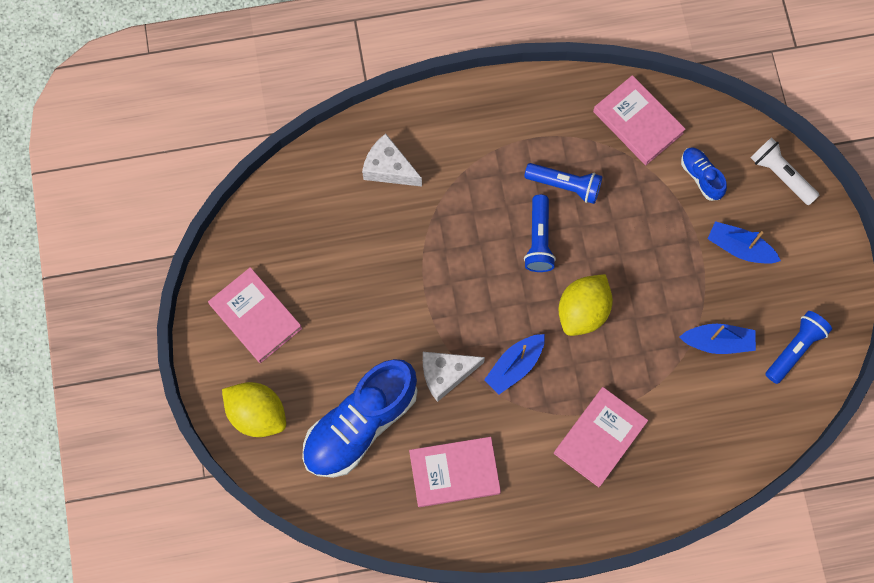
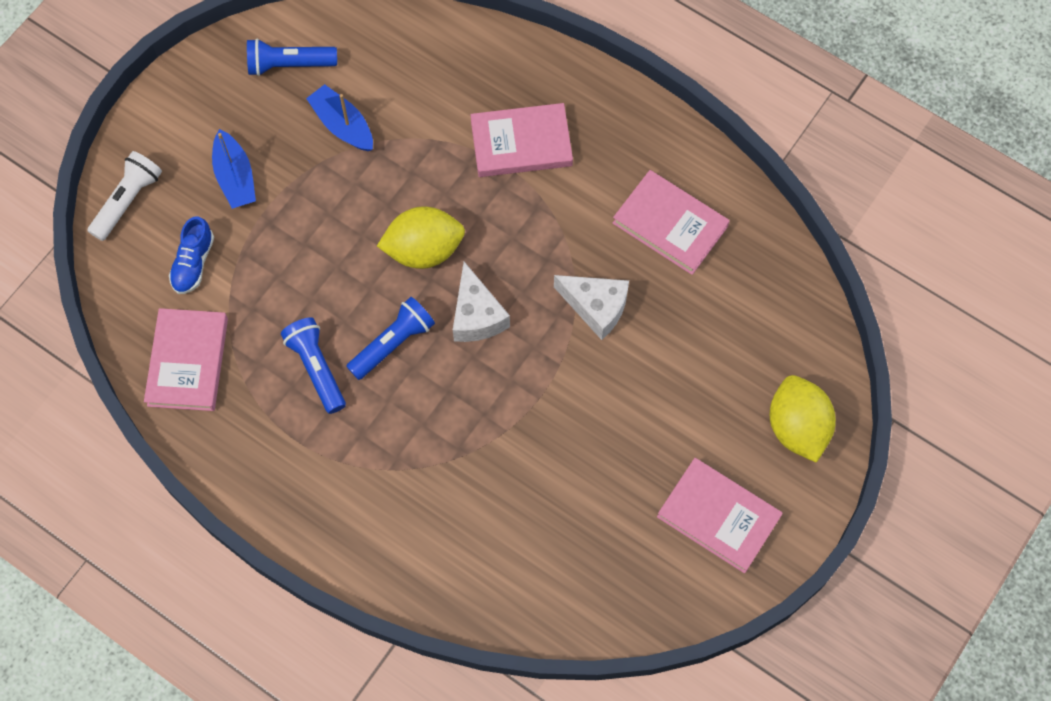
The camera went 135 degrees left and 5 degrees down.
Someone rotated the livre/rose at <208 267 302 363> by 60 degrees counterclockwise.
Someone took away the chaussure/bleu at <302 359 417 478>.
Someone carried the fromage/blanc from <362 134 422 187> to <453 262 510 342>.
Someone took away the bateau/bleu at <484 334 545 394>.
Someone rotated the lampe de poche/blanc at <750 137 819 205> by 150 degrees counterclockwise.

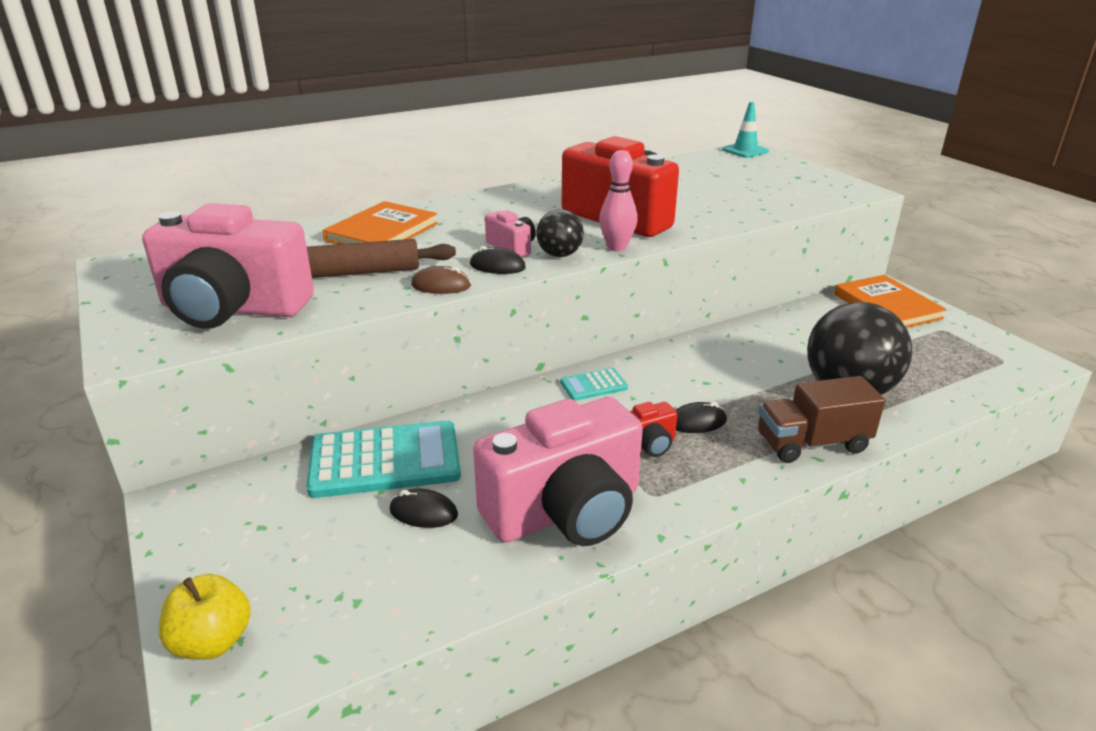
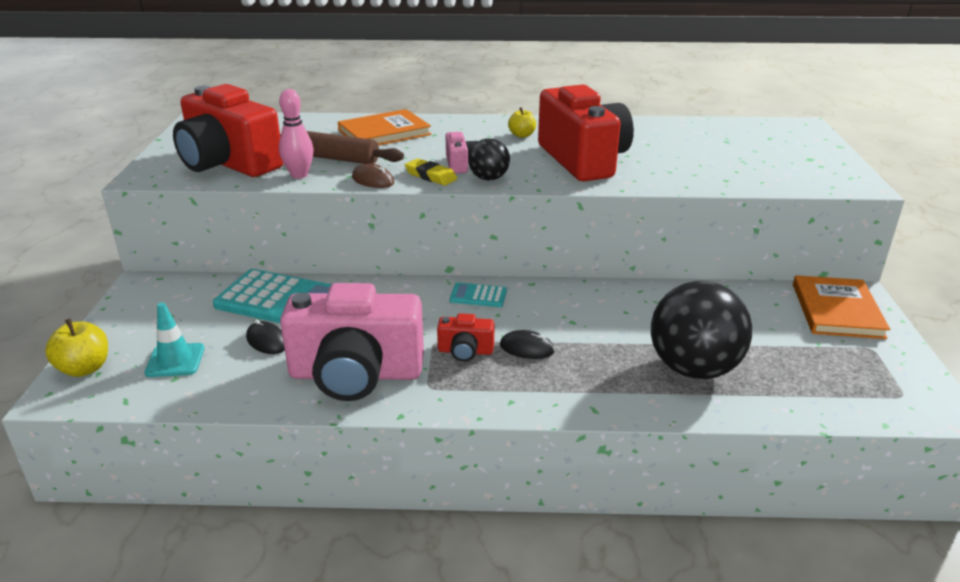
The camera went 30 degrees right and 0 degrees up.
Someone repainted the appareil photo/rose at <142 203 314 329>, which became the appareil photo/rouge at <173 84 283 177>.
Someone swapped the souris/noir at <470 246 526 274> for the gomme/jaune at <405 158 457 186>.
Someone carried the quille/rose from <599 150 638 251> to <279 89 314 179>.
Someone carried the cône de chantier/turquoise from <722 102 769 158> to <144 302 204 377>.
Someone took away the camion/marron at <758 376 885 463>.
Someone put down the pomme/jaune at <508 107 536 138>.

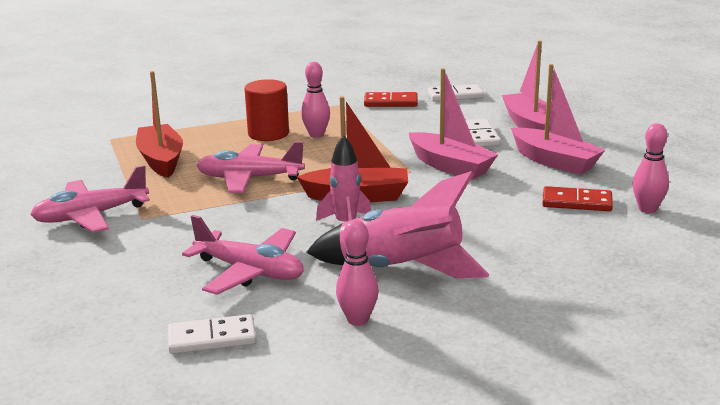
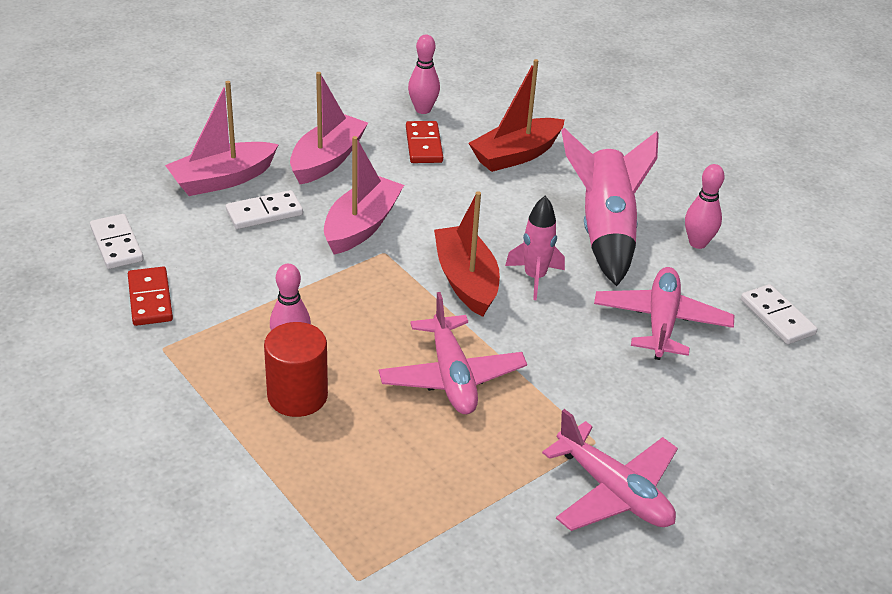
The camera went 110 degrees left and 15 degrees up.
Someone carried the bateau/rouge from <136 71 183 178> to <468 59 565 172>.

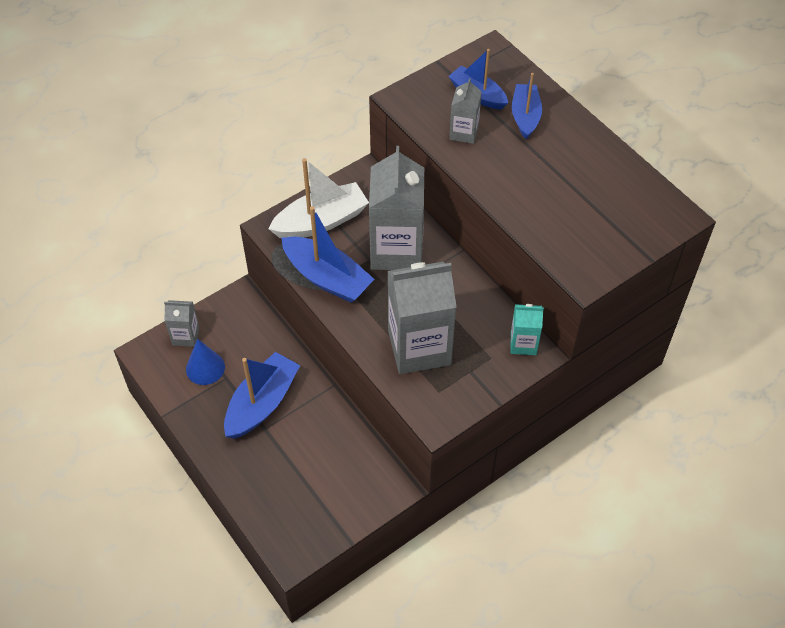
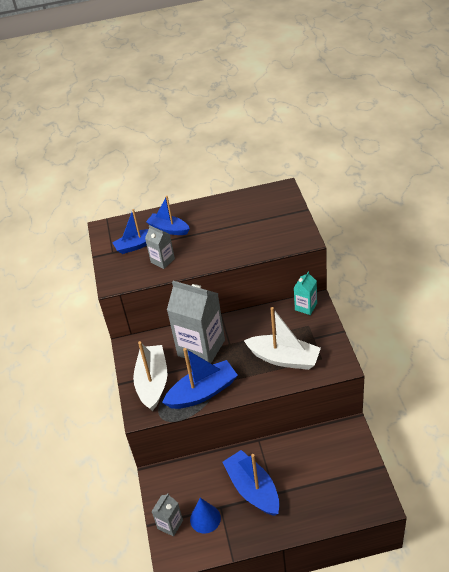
The camera went 60 degrees left and 10 degrees down.
Someone swapped the brique de lait/gris at <388 262 457 374> for the bateau/blanc at <244 307 321 370>.

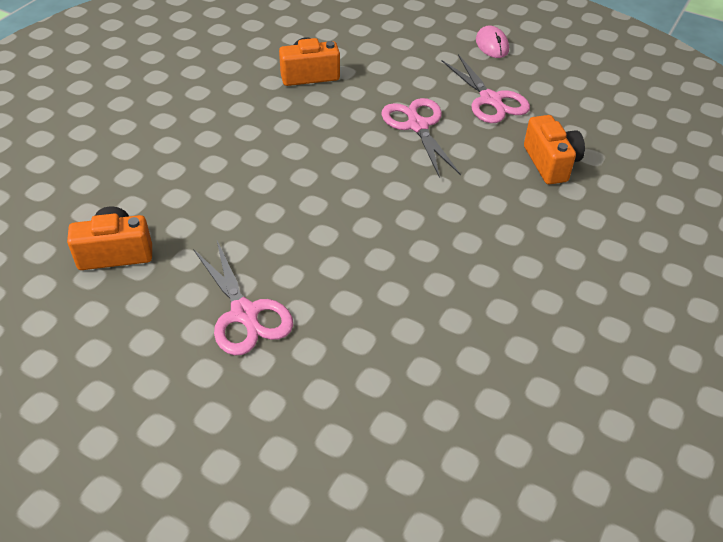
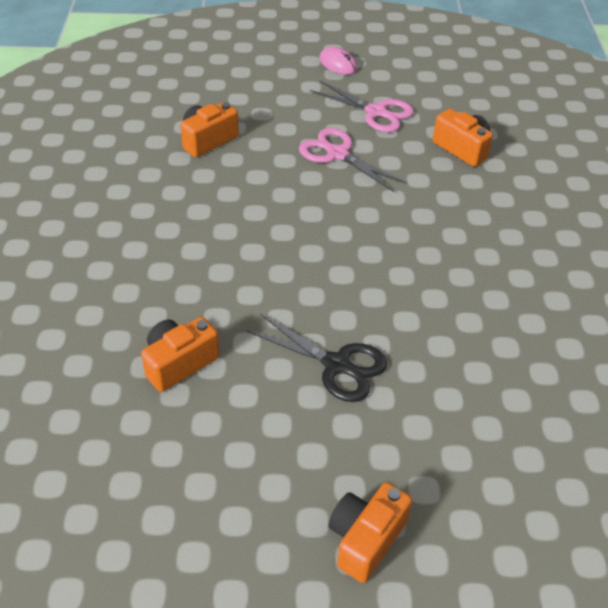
The camera went 30 degrees left and 0 degrees up.
Someone repainted the ciseaux/rose at <193 241 293 355>, which became the ciseaux/noir at <247 314 387 402>.
Someone put down the appareil photo/orange at <328 482 412 583>.

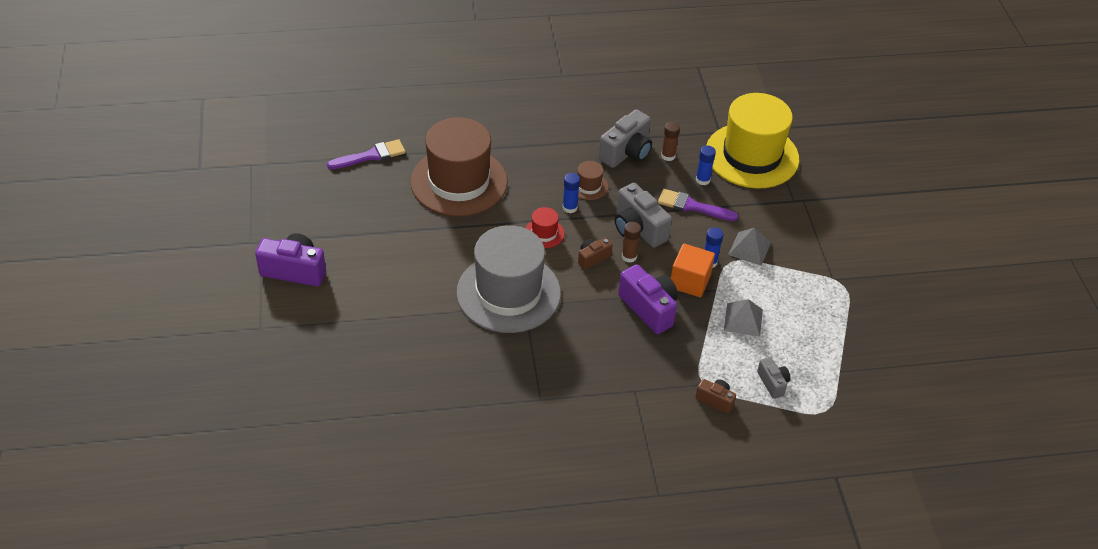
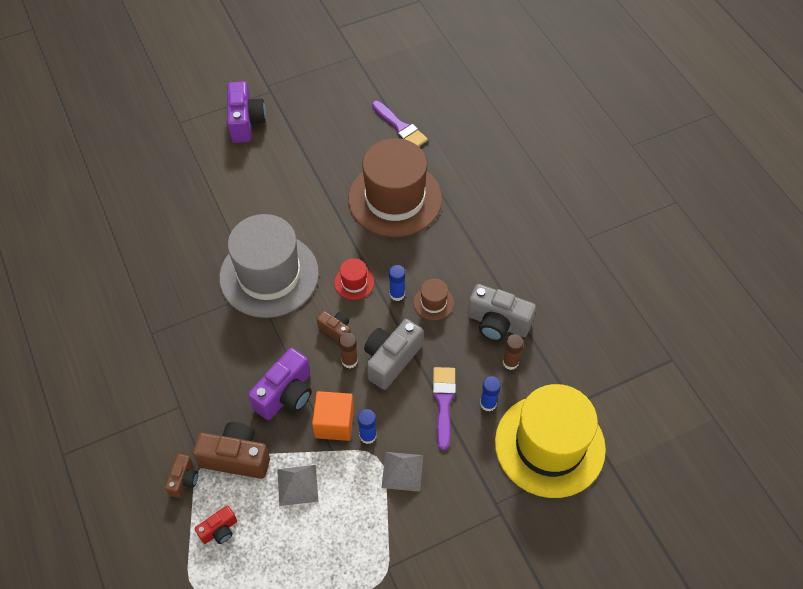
The camera went 75 degrees right and 10 degrees up.
Someone repainted the appareil photo/gris at <757 357 790 399>, which became the appareil photo/rouge at <195 506 237 544>.
Someone put down the appareil photo/marron at <193 422 270 479>.

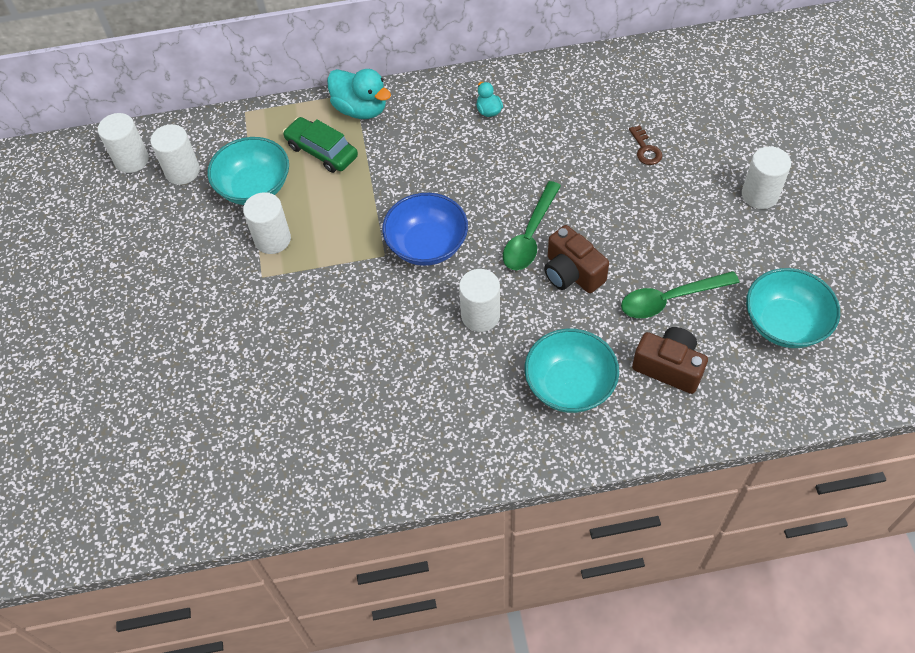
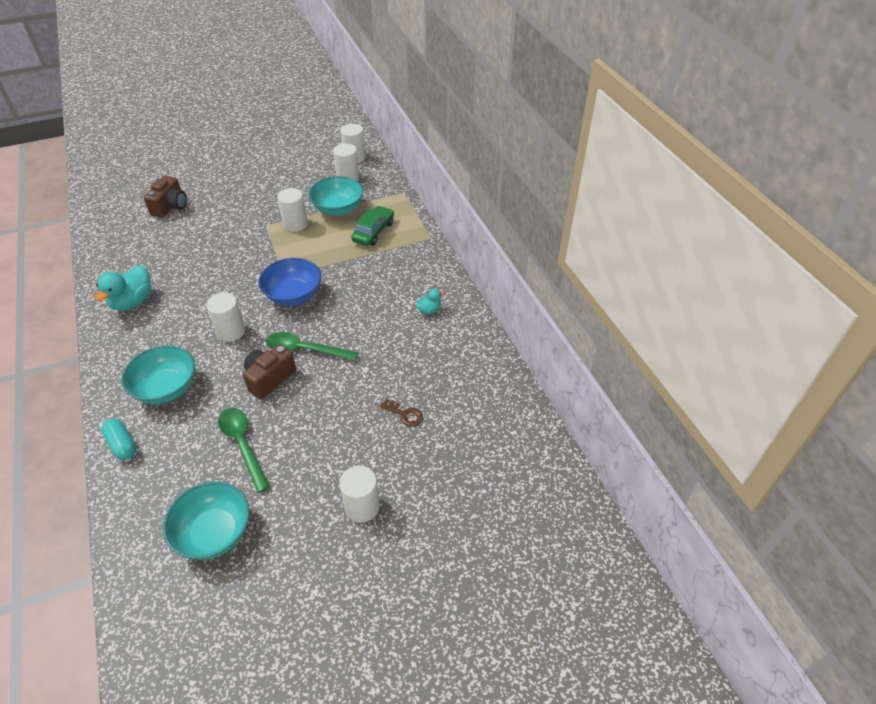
The camera went 75 degrees right and 10 degrees down.
Someone carried the canard/turquoise from <327 69 391 119> to <95 265 152 311>.
Someone rotated the clé/marron at <629 125 662 165> by 120 degrees counterclockwise.
Someone carried the appareil photo/marron from <632 327 708 394> to <144 176 187 218>.
Someone put down the gélule/turquoise at <101 419 136 460>.

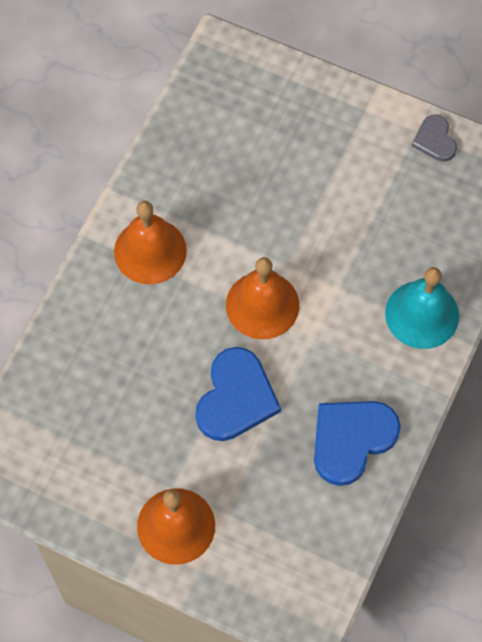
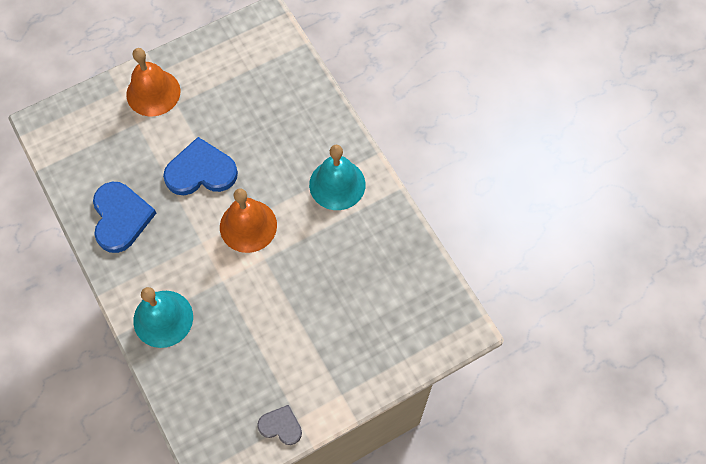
The camera went 125 degrees right and 0 degrees up.
Someone repainted the cloche/orange at <114 201 187 284>, which became the cloche/turquoise at <309 145 366 210>.
Someone rotated the cœur/bleu at <195 347 281 441> by 120 degrees clockwise.

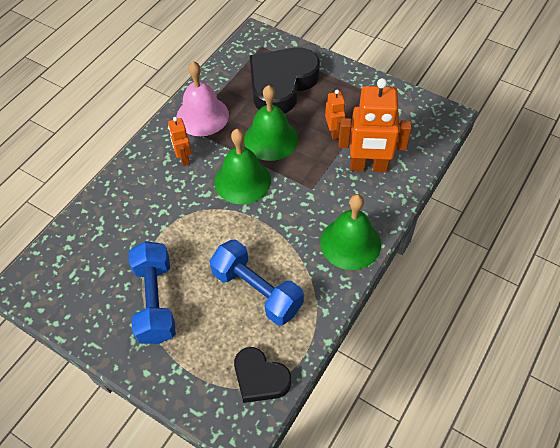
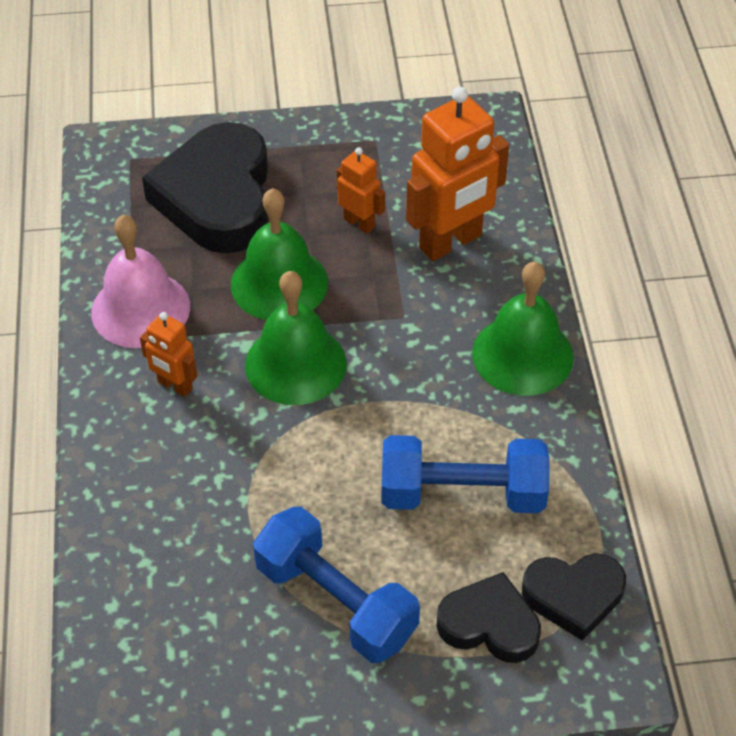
The camera went 40 degrees left and 5 degrees down.
Someone put down the cœur/noir at <436 572 541 663>.

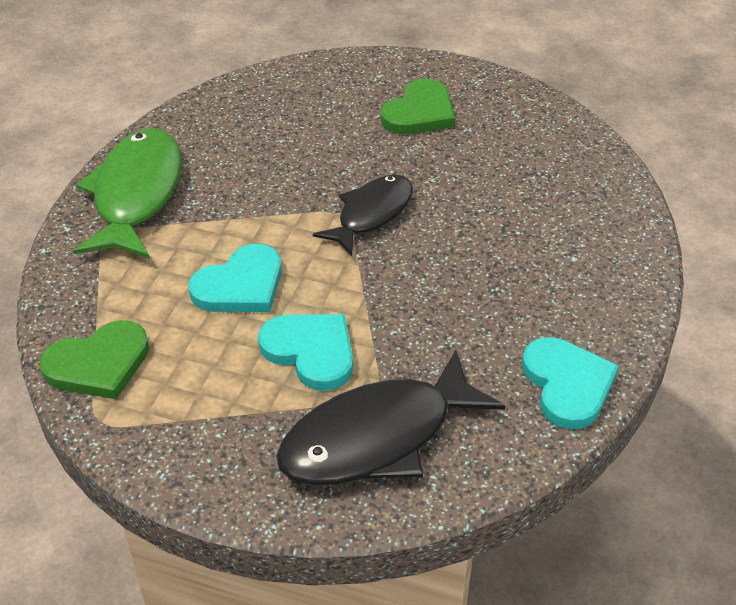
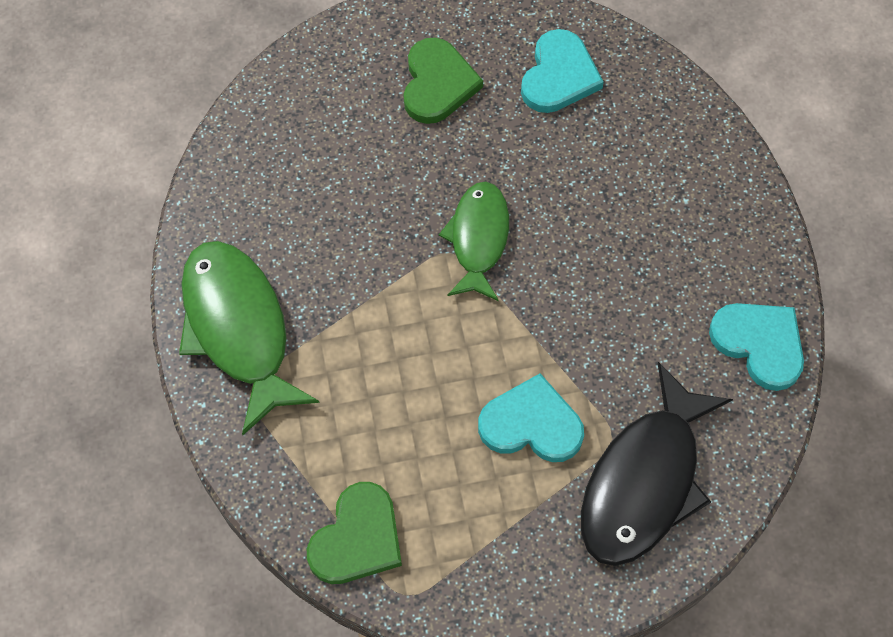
The camera went 30 degrees left and 20 degrees up.
Someone carried the cœur/turquoise from <189 244 282 312> to <521 29 604 113>.
Someone repainted the poisson/noir at <313 174 413 256>, which became the poisson/vert at <439 182 509 301>.

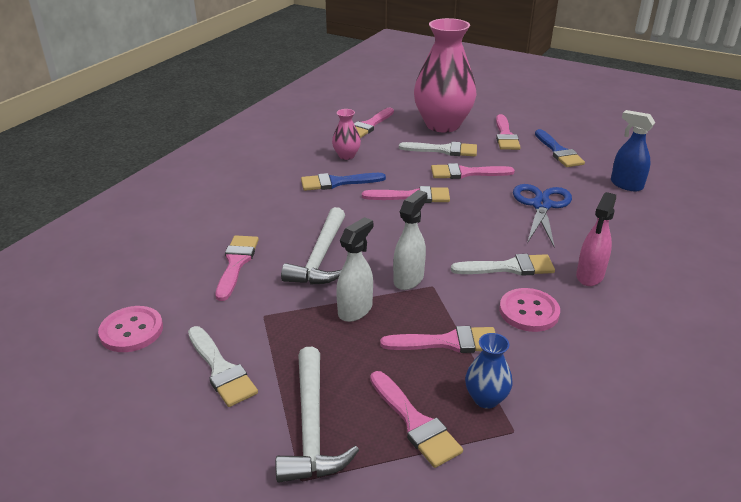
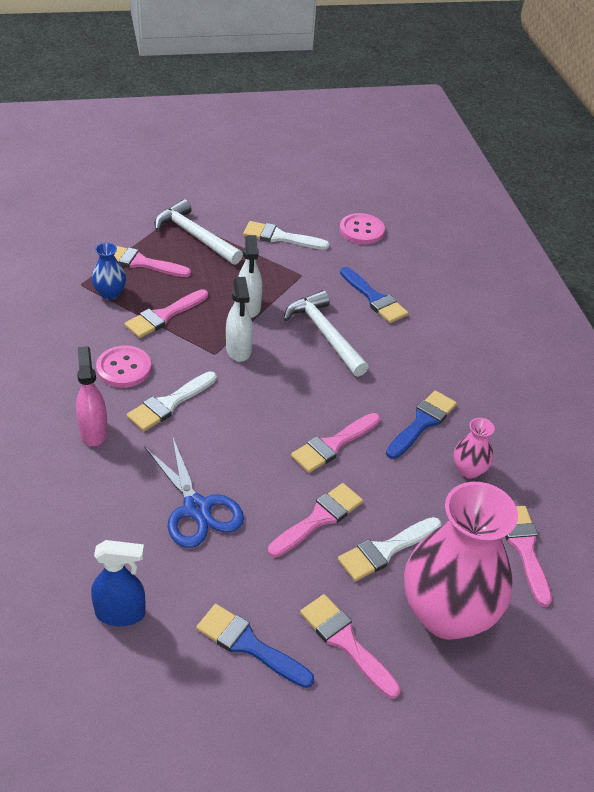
The camera went 135 degrees right and 10 degrees up.
Someone repainted the pinceau/rose at <216 235 259 301>, which became the pinceau/bleu at <340 267 408 323>.

